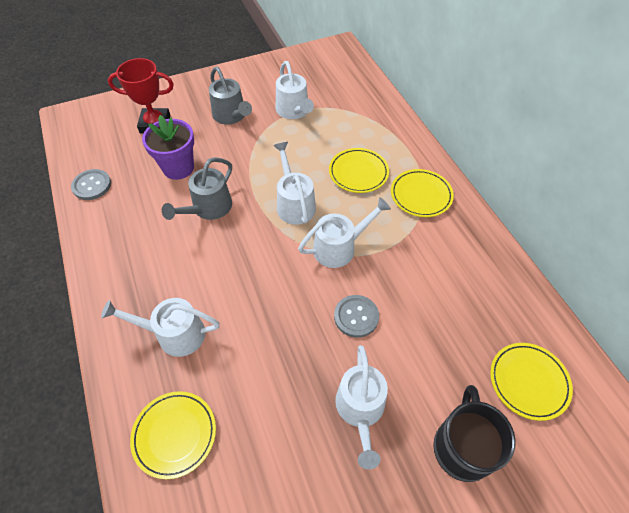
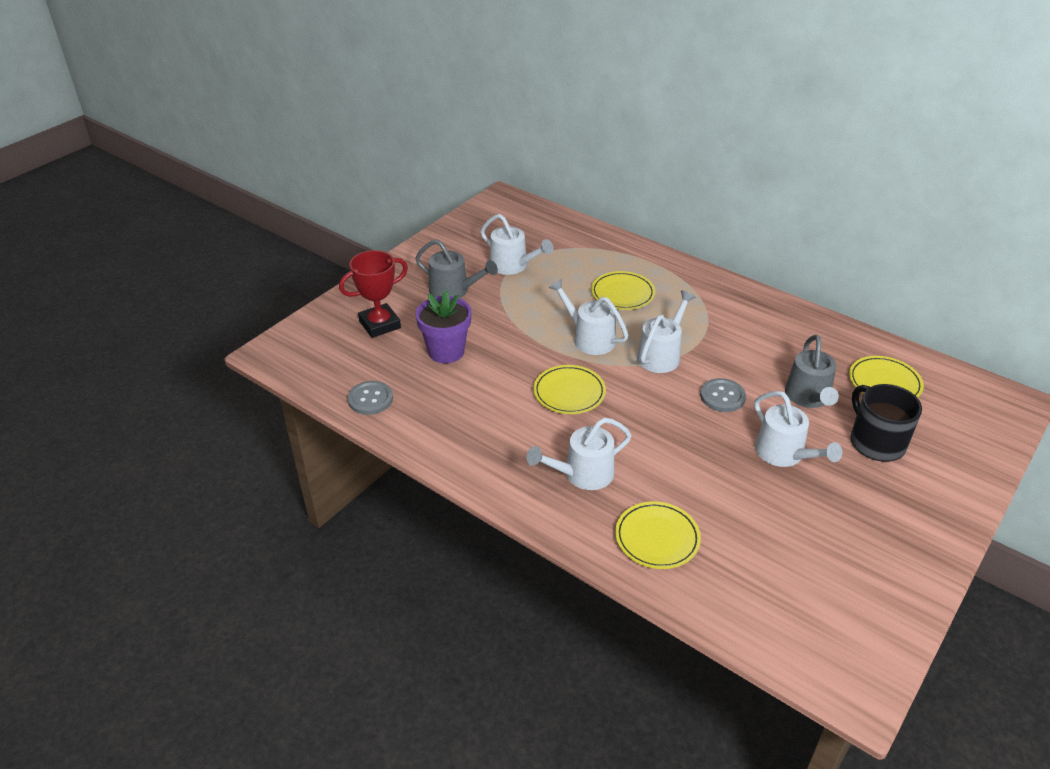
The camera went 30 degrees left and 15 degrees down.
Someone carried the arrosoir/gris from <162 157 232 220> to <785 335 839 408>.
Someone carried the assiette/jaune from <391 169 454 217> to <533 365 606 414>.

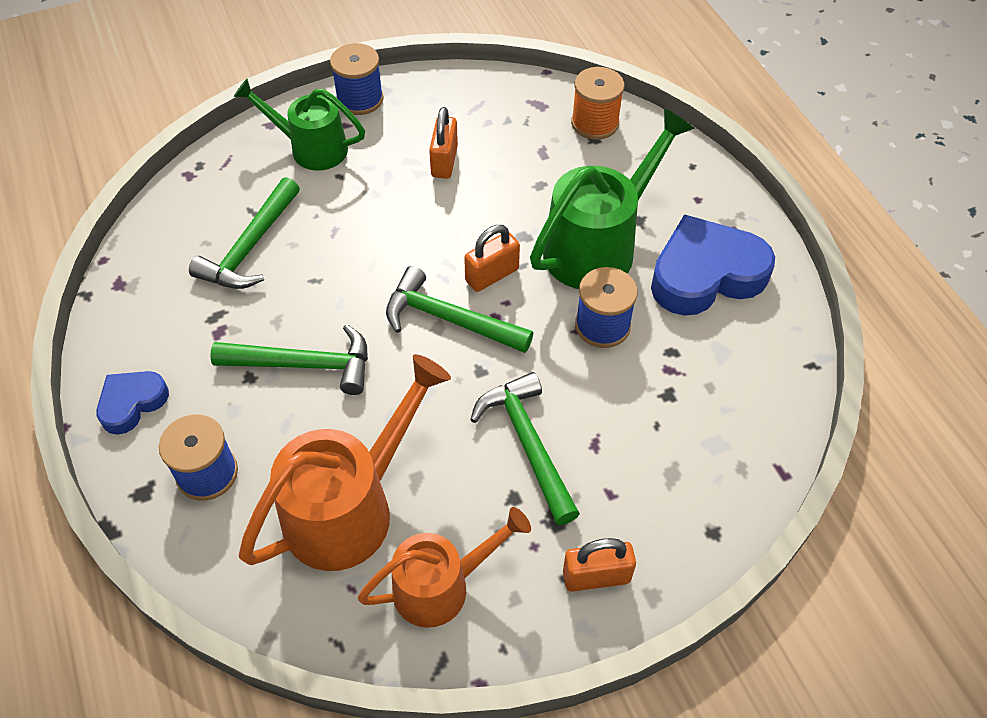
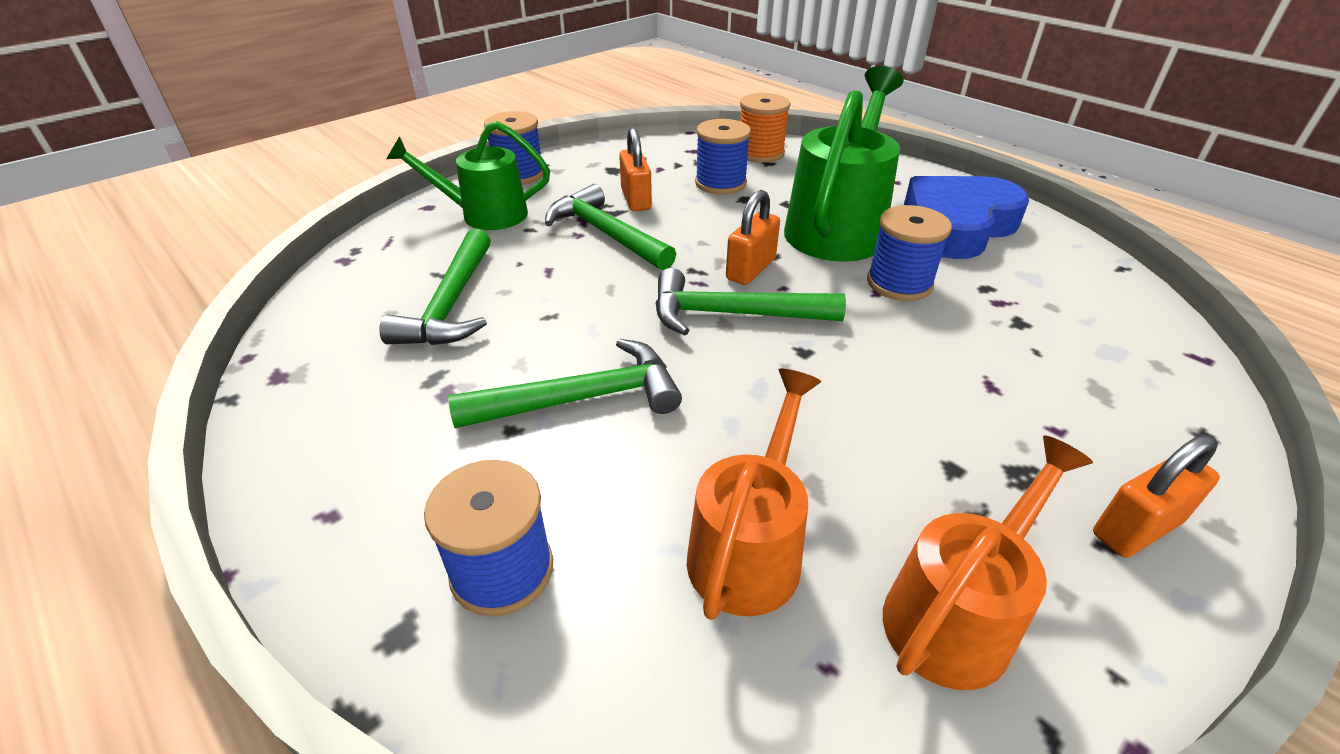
The camera went 20 degrees left and 15 degrees down.
Someone took away the cœur/bleu at <96 371 169 435>.
Someone scaled the arrosoir/orange at <239 354 451 571> by 0.66.
Someone carried the marteau/vert from <470 372 580 525> to <545 184 676 270>.
Someone put down the bobine/bleu at <695 119 751 195>.

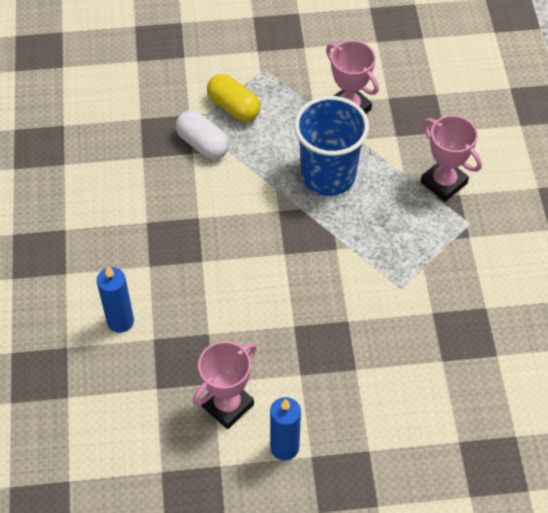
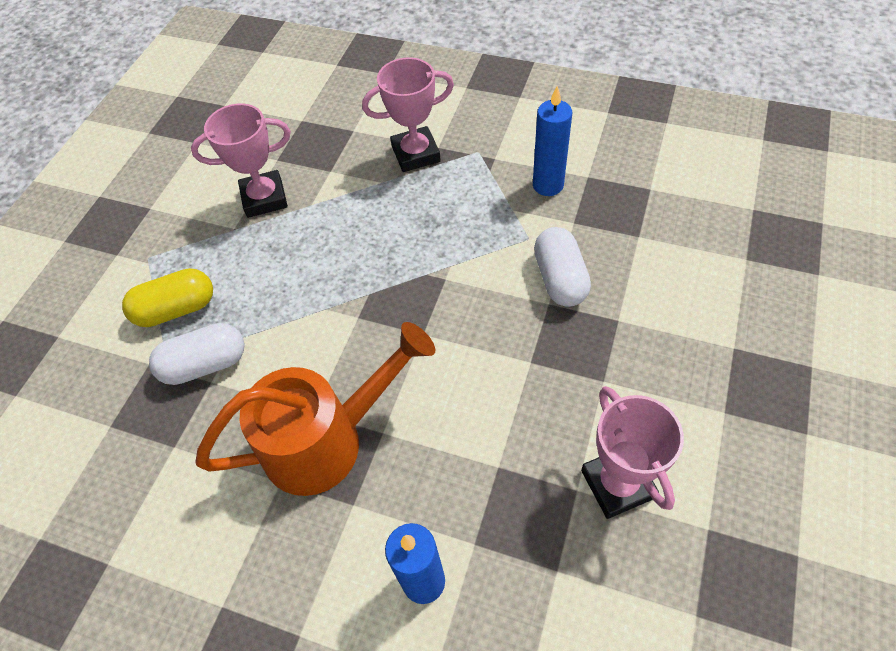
The camera went 60 degrees left and 0 degrees up.
Someone carried the bougie/bleu from <270 397 301 460> to <533 86 572 196>.
Someone took away the gobelet/bleu at <294 96 369 196>.
Someone put down the arrosoir/orange at <195 322 435 496>.
Someone put down the gélule/blanc at <534 227 591 307>.

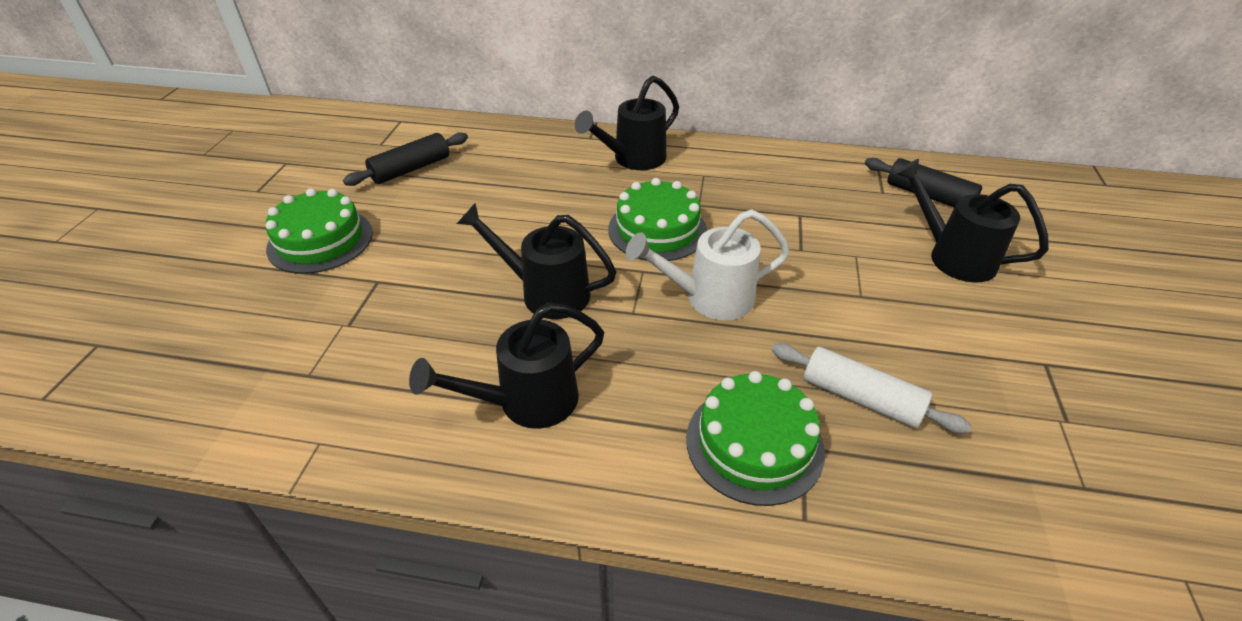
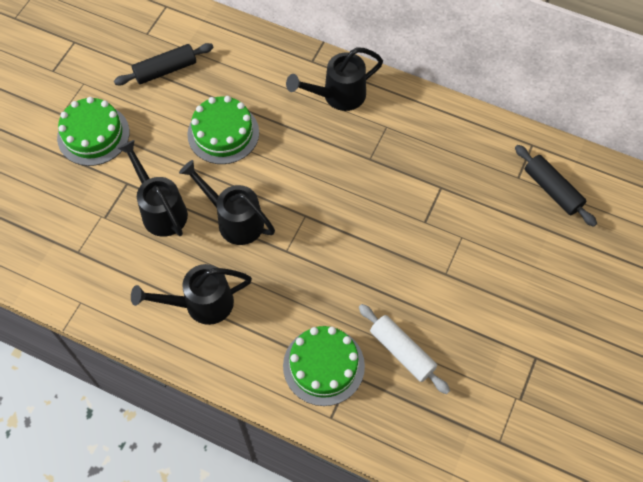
The camera went 15 degrees right and 20 degrees up.
Someone carried the gâteau/vert from <608 178 707 261> to <187 96 259 164>.
Someone took away the arrosoir/blanc at <626 209 790 320>.
Someone carried the arrosoir/noir from <895 159 1049 282> to <118 140 188 237>.

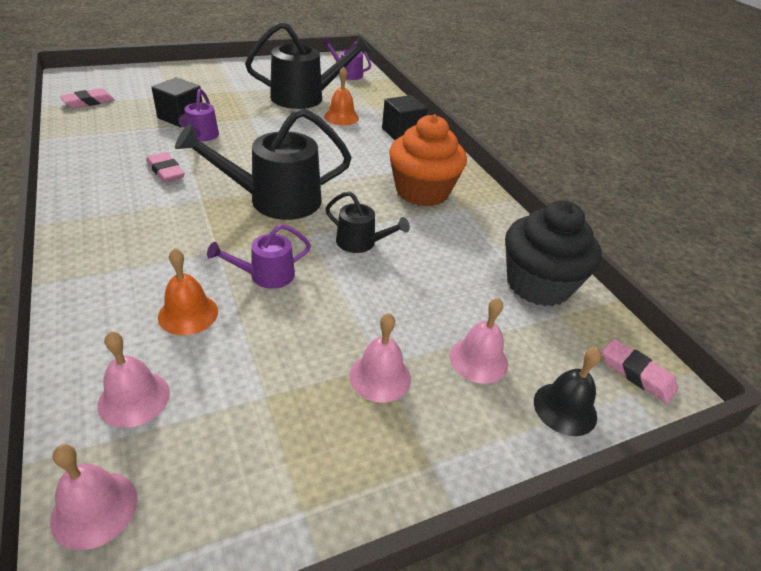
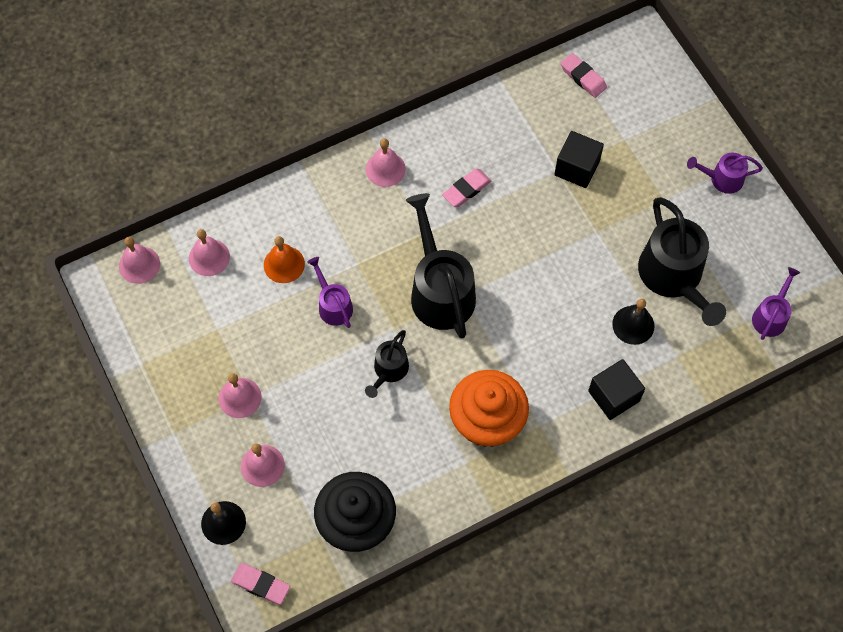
The camera went 90 degrees right and 25 degrees up.
Someone carried the arrosoir/violet from <178 89 219 141> to <687 153 763 194>.
Someone repainted the cloche/orange at <324 67 359 125>, which became the cloche/noir at <612 299 655 345>.
Someone rotated the gomme/rose at <602 339 678 403> by 75 degrees clockwise.
Someone put down the cloche/rose at <366 139 406 187>.

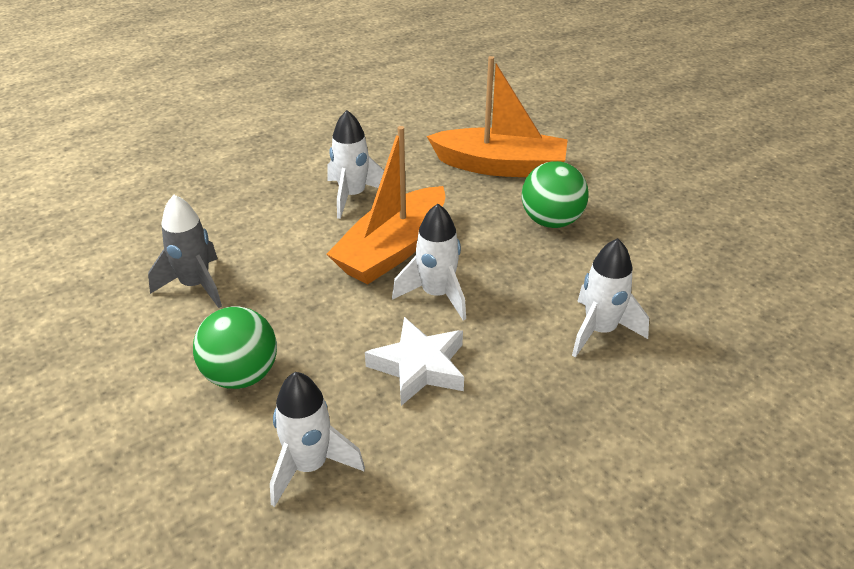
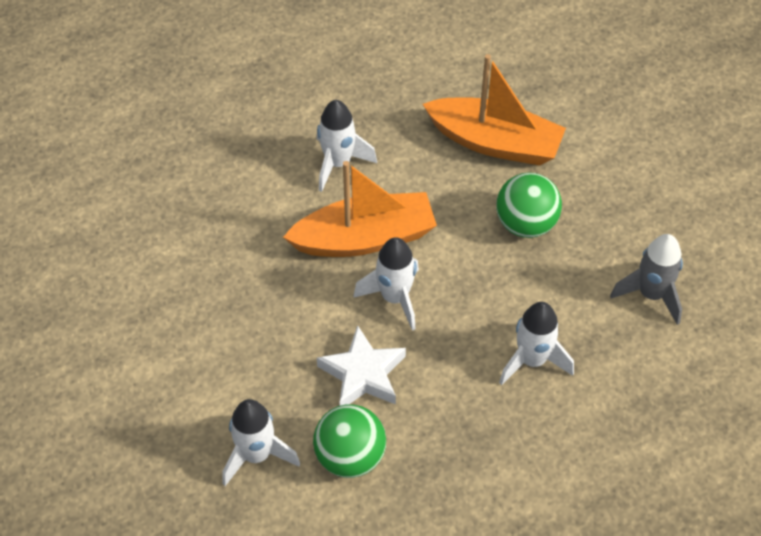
The camera went 10 degrees right and 15 degrees up.
Someone carried the fusée/gris from <148 195 222 308> to <610 234 683 325>.
Someone carried the balle/vert from <193 306 277 389> to <313 405 386 478>.
Someone rotated the bateau/orange at <327 126 445 284> by 150 degrees counterclockwise.

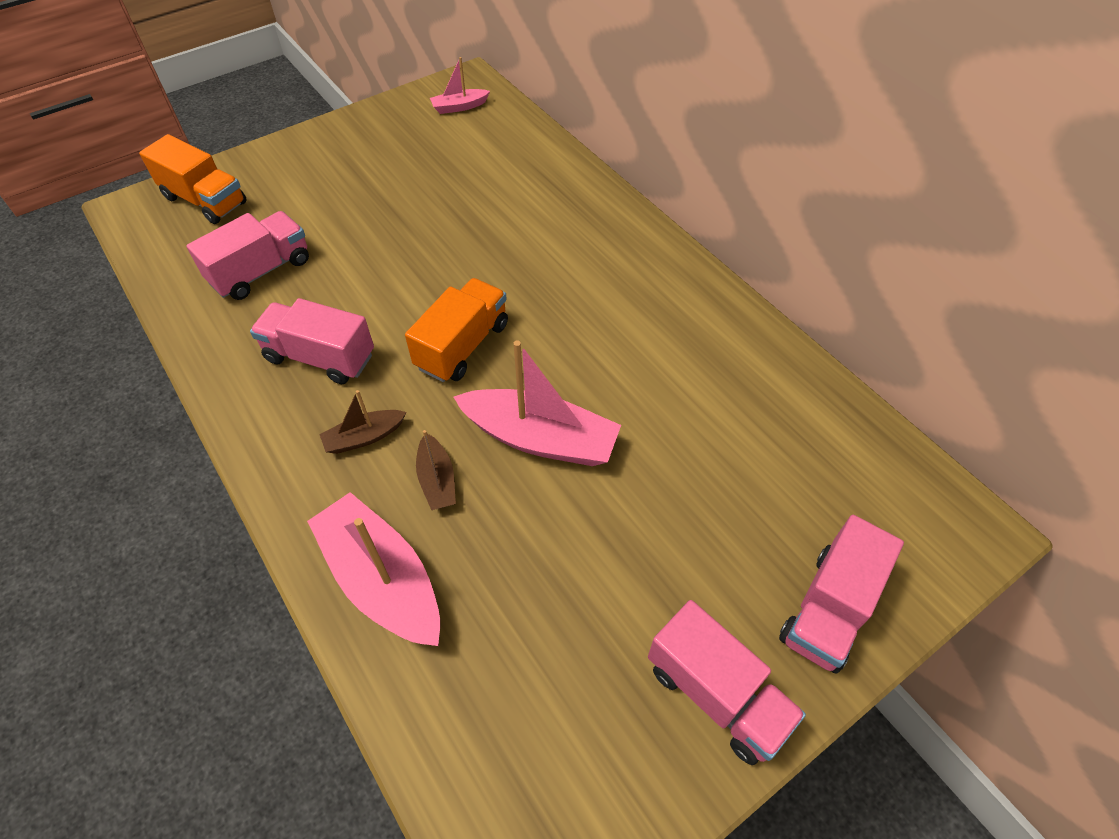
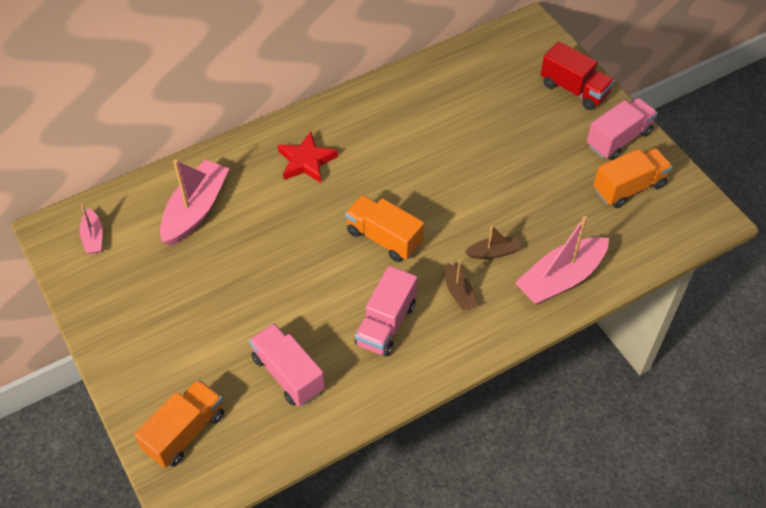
The camera went 85 degrees left and 0 degrees up.
Someone carried the bateau/rose from <454 340 621 466> to <160 160 229 246>.
Someone repainted the camion/rose at <779 515 904 674>, which became the camion/rouge at <541 41 614 110>.
Someone put down the étoile/rouge at <278 132 338 183>.
Someone put down the camion/orange at <593 148 673 208>.

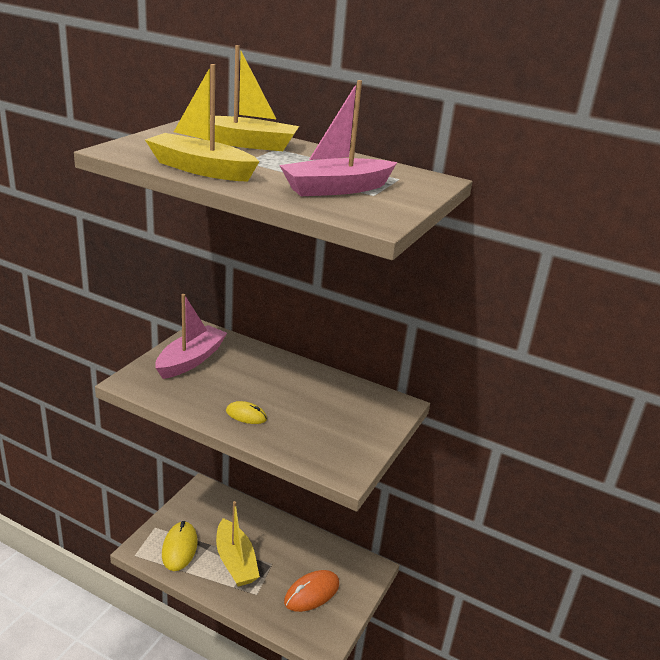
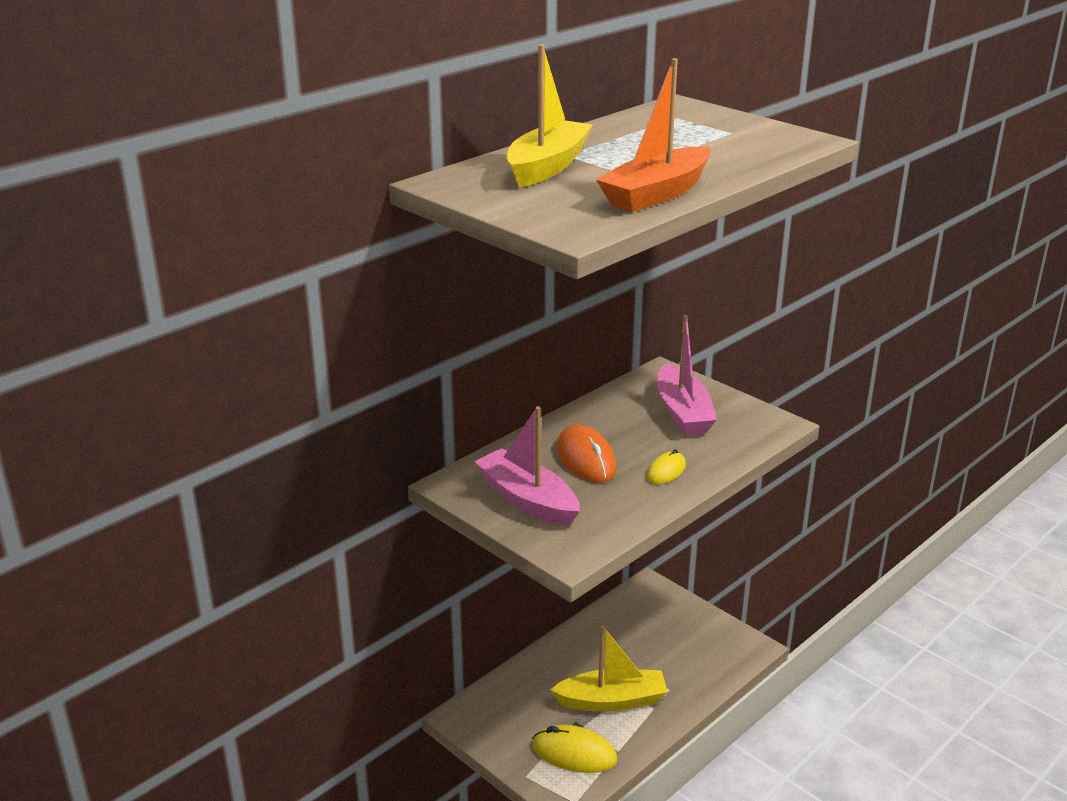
The camera went 70 degrees left and 0 degrees up.
Someone repainted the bateau/jaune at <145 64 260 182>, which became the bateau/orange at <596 58 711 212>.
Someone carried the bateau/rose from <279 80 397 196> to <657 315 717 436>.
Someone carried the souris/orange from <284 570 339 612> to <557 425 617 483>.

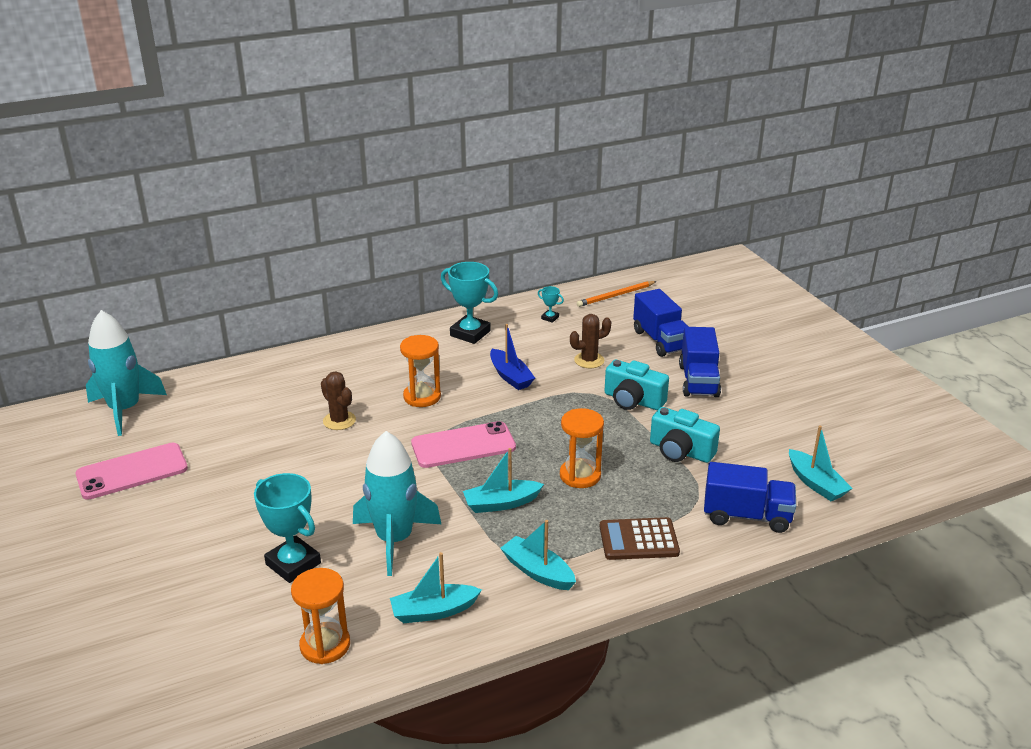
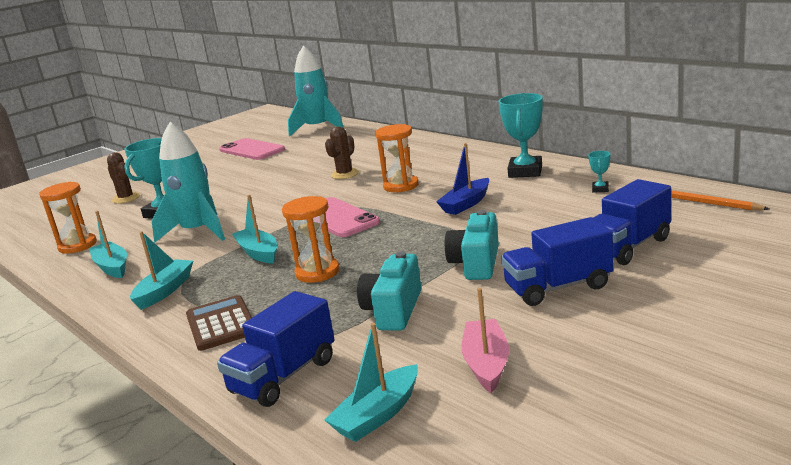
The camera went 75 degrees right and 10 degrees down.
Someone carried the cactus/marron from <570 314 611 368> to <107 152 140 204>.
Someone rotated the camion/bleu at <704 462 796 533> by 45 degrees clockwise.
Someone put down the bateau/rose at <462 288 509 393>.

